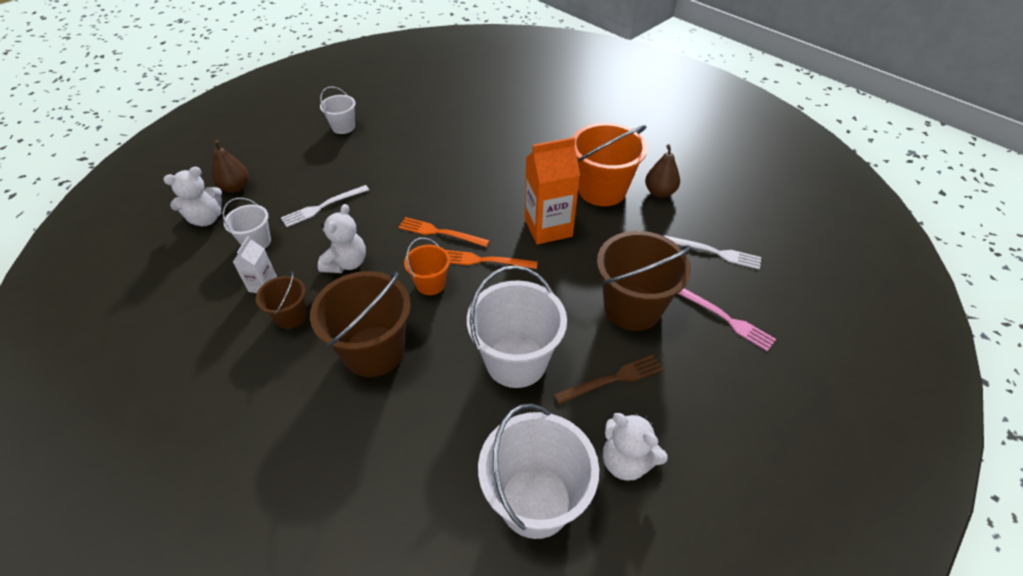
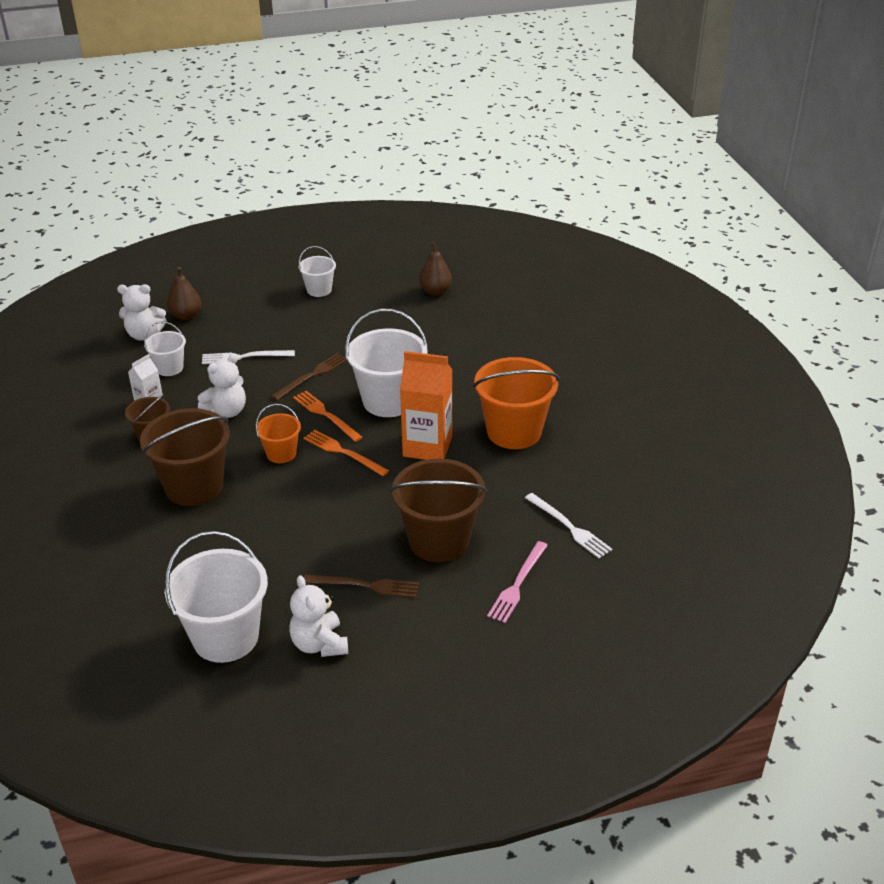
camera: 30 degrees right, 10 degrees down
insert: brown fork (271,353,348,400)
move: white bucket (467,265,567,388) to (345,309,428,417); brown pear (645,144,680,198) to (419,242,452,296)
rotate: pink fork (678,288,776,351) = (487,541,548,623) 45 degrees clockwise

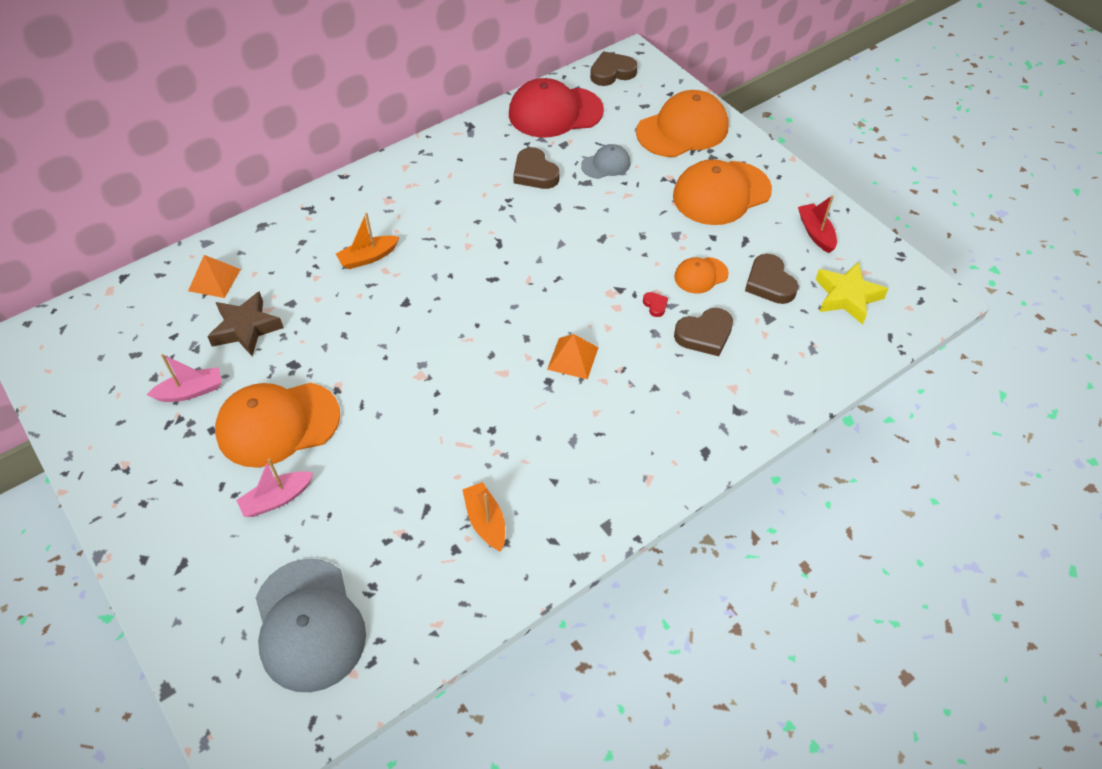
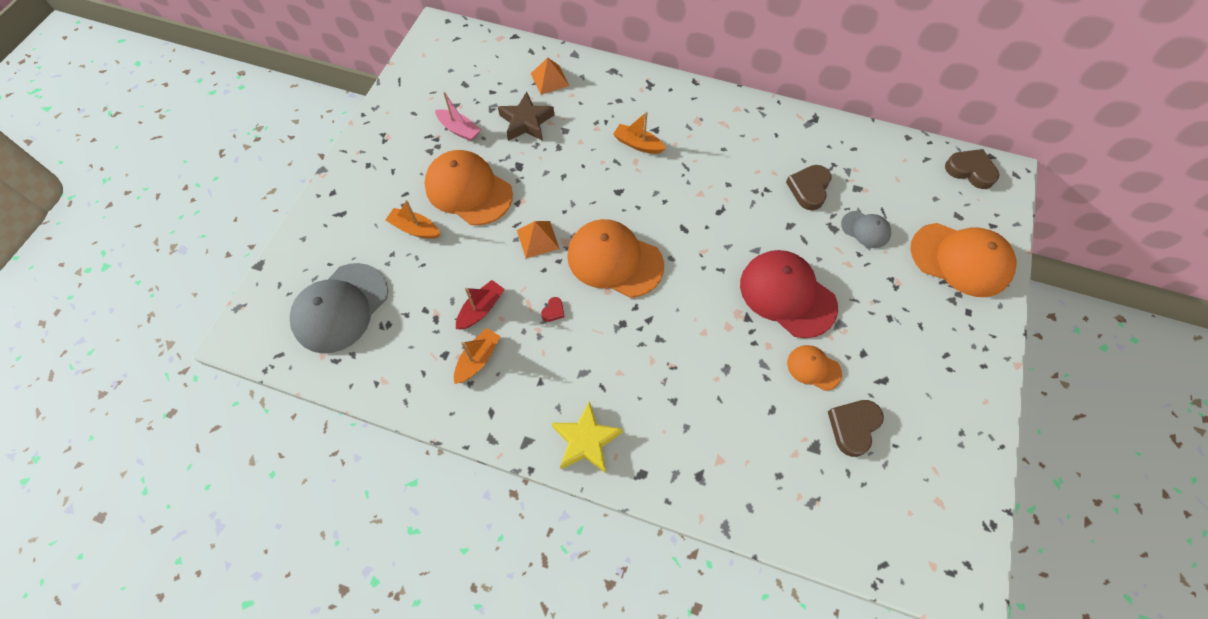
camera: 55 degrees right, 10 degrees up
delete: brown heart (674,308,733,356)
move: red cap (509,78,604,138) to (740,250,838,338); orange pyramid (547,334,599,379) to (517,221,560,258); red heart (643,292,668,317) to (541,297,564,322); orange cap (673,159,772,225) to (567,219,664,298); red boat (798,195,837,253) to (456,280,505,329); yellow star (815,262,888,324) to (552,401,623,473)
recolor: pink boat (236,458,313,517) to orange boat (385,200,440,239)

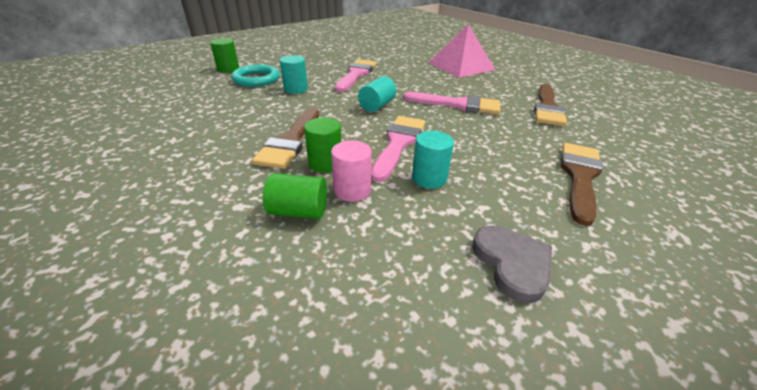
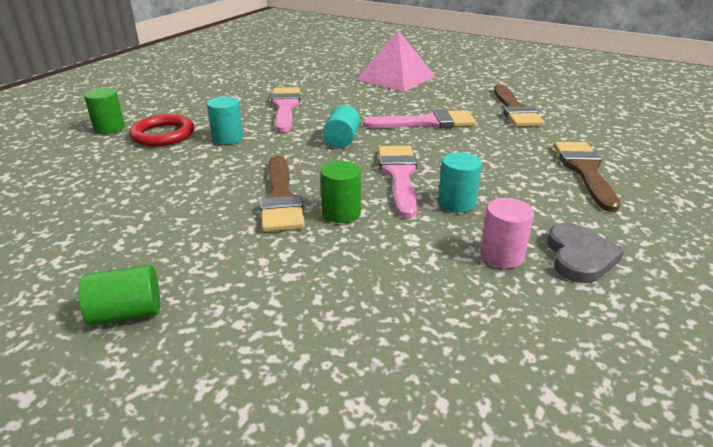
camera: 20 degrees left, 5 degrees down
move: green cylinder (263,173,327,219) to (78,265,160,326); pink cylinder (331,140,372,202) to (480,198,534,269)
recolor: turquoise ring (231,65,280,87) to red ring (130,114,194,146)
rotate: grey heart (472,225,552,303) = (547,223,624,283) 45 degrees clockwise

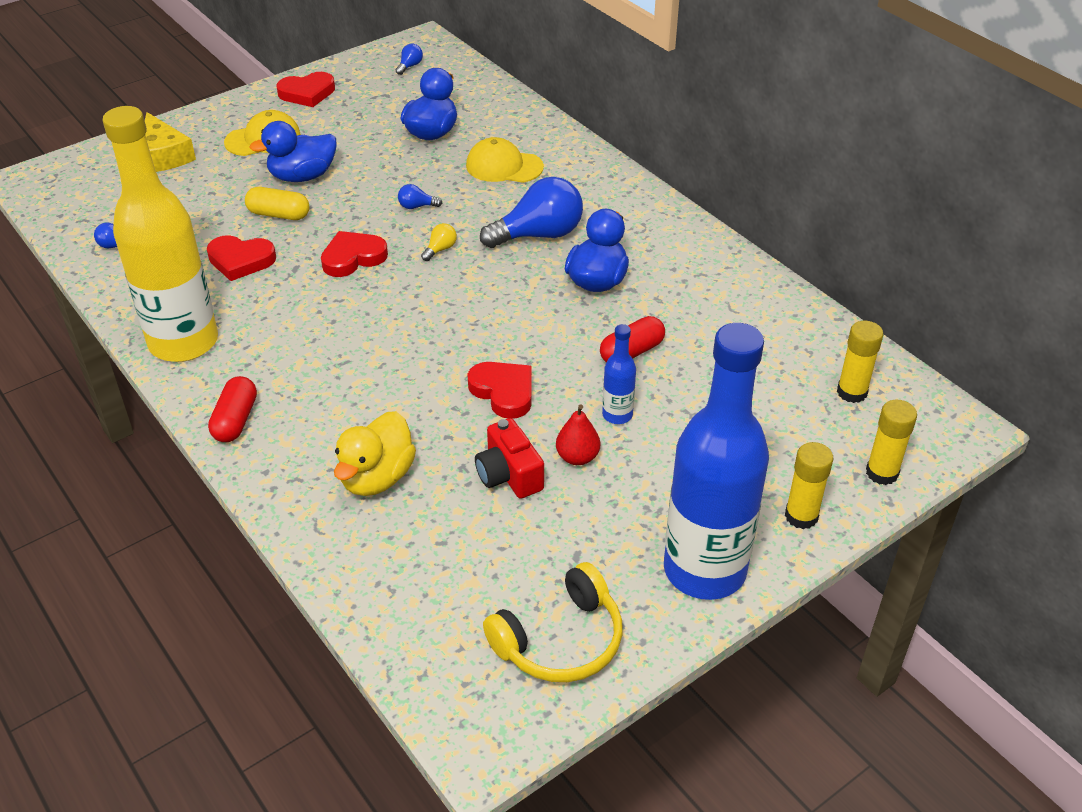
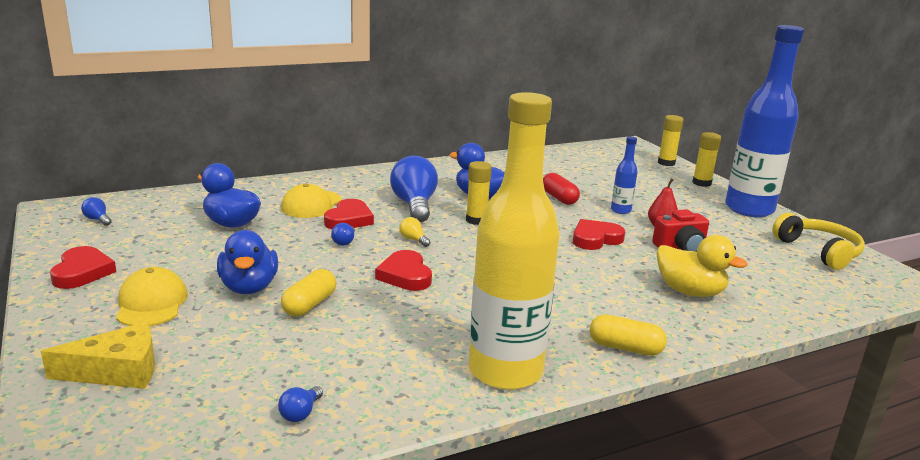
camera: 80 degrees left, 20 degrees down
move: red heart (207,235,276,281) to (324,199,374,229); yellow glue stick (837,321,884,403) to (466,161,492,225)
recolor: red capsule (208,376,257,442) to yellow capsule (590,314,667,356)

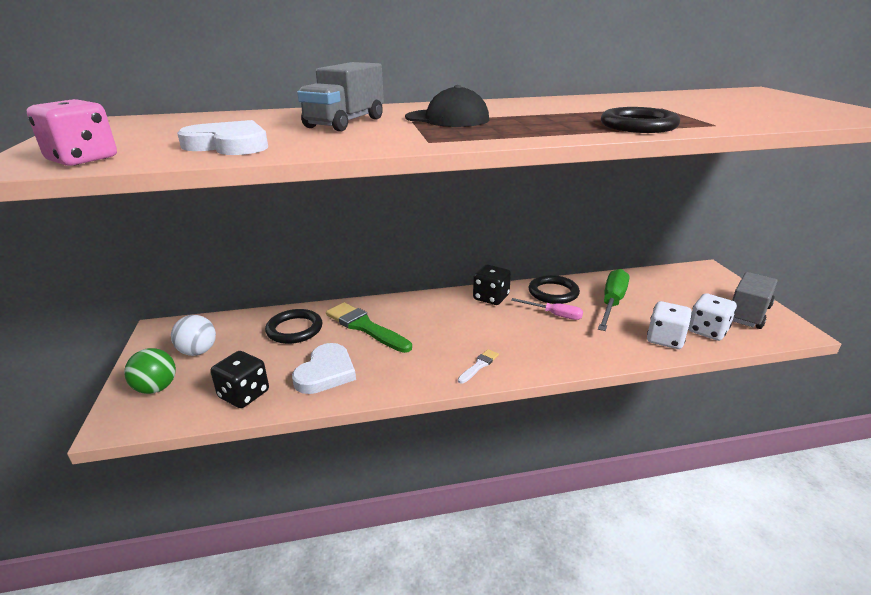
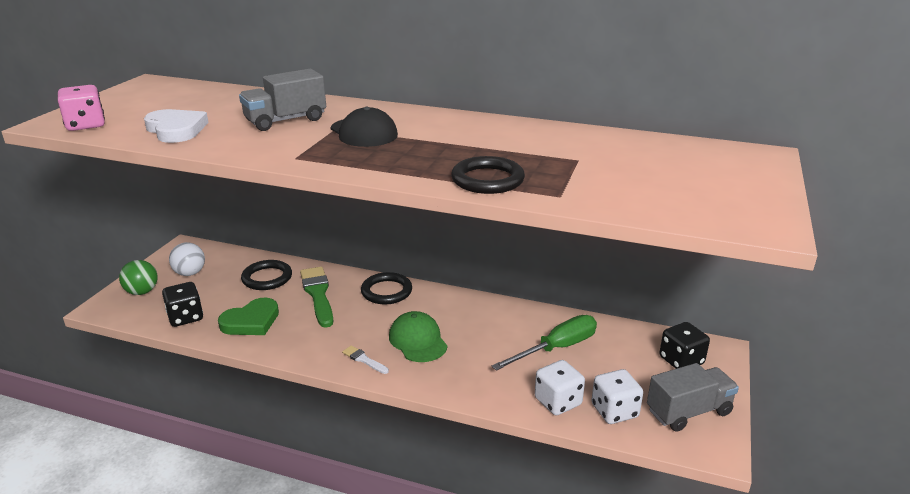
camera: 30 degrees right, 0 degrees up
delete: pink screwdriver (511,298,583,320)
insert: green cap (389,311,448,362)
move: black dice (473,264,511,305) to (659,322,710,369); black ring (529,275,580,304) to (361,272,412,304)
recolor: white heart (292,343,356,394) to green heart (218,298,279,335)
rotate: white brush (458,349,499,384) = (342,345,389,374) 120 degrees counterclockwise

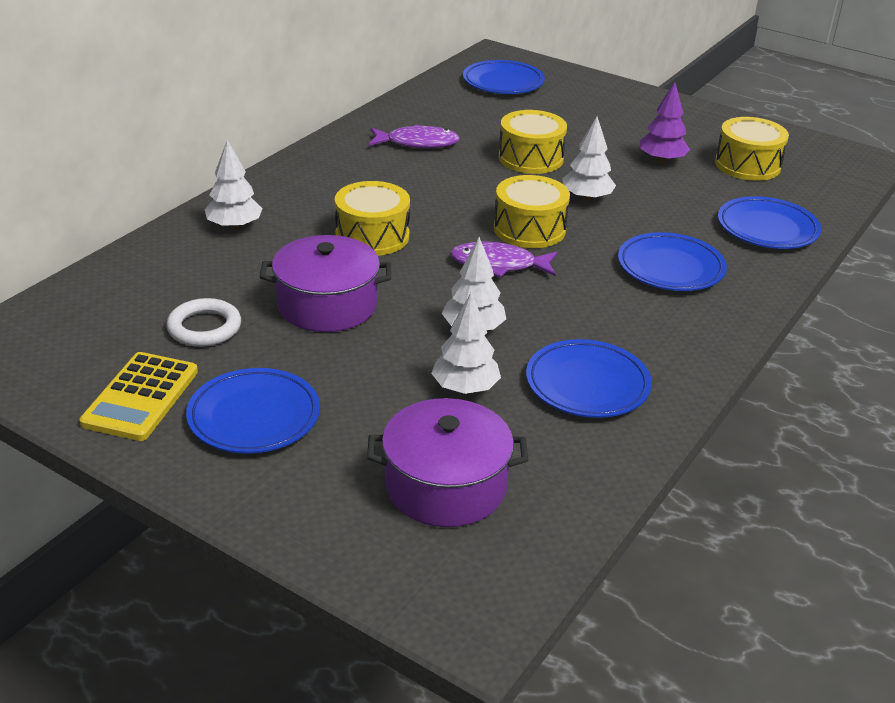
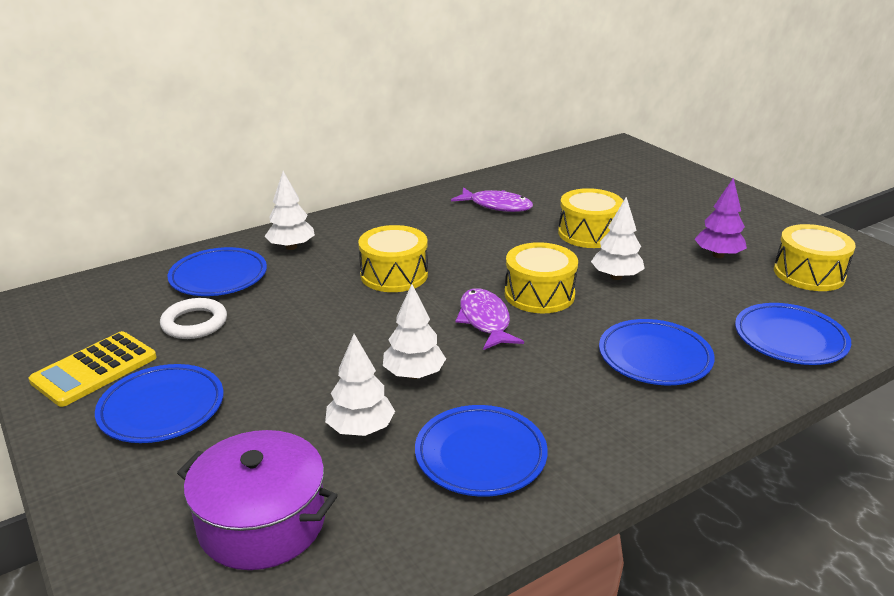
camera: 25 degrees right, 5 degrees down
delete: purple pot (260,235,391,332)
move: blue plate (463,60,545,94) to (168,247,267,296)
rotate: purple fish (450,241,557,278) = (455,288,524,350) 45 degrees clockwise

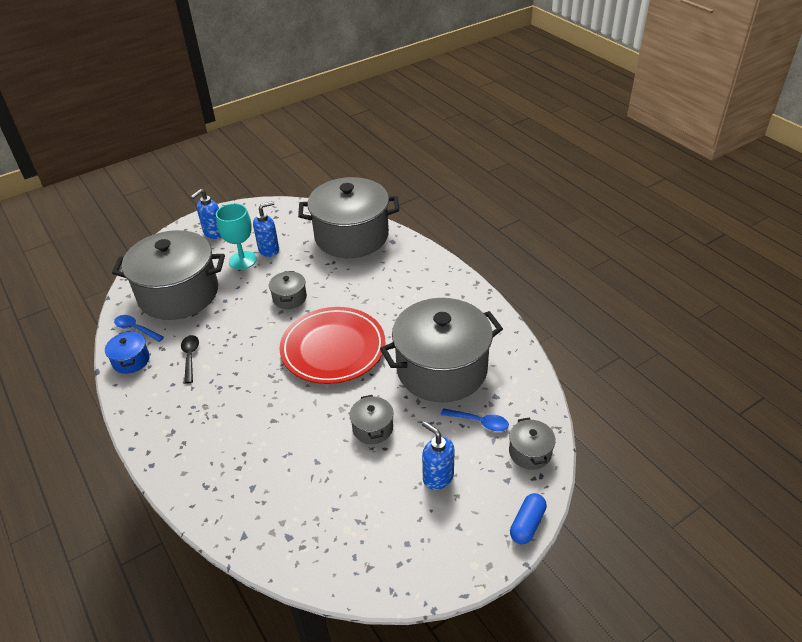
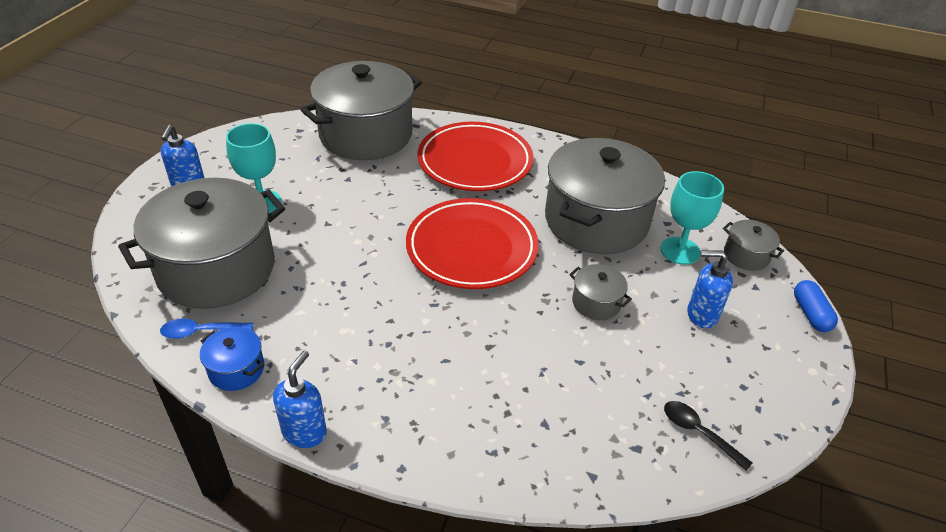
camera: 40 degrees left, 0 degrees up
delete: grey pot (269,271,307,309)
insert: red plate (417,122,534,191)
move: black spoon (181,335,199,384) to (664,401,752,471); blue soap dispenser (253,201,279,257) to (273,351,327,448)
replace: blue spoon (441,408,509,431) to turquoise goblet (661,171,724,265)

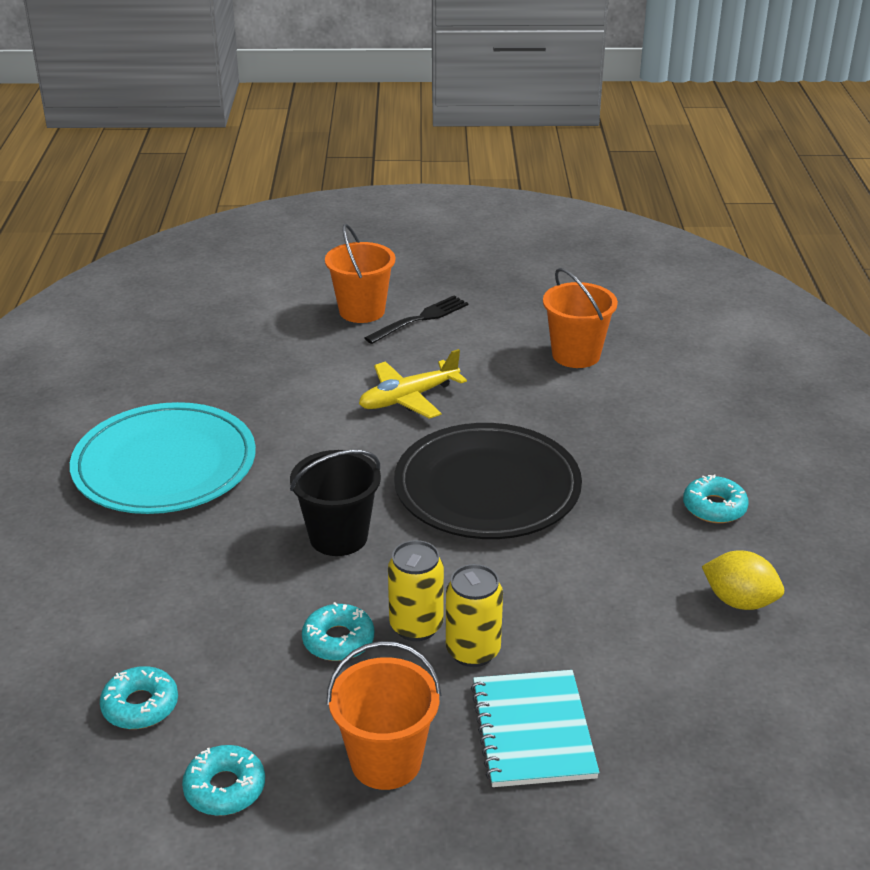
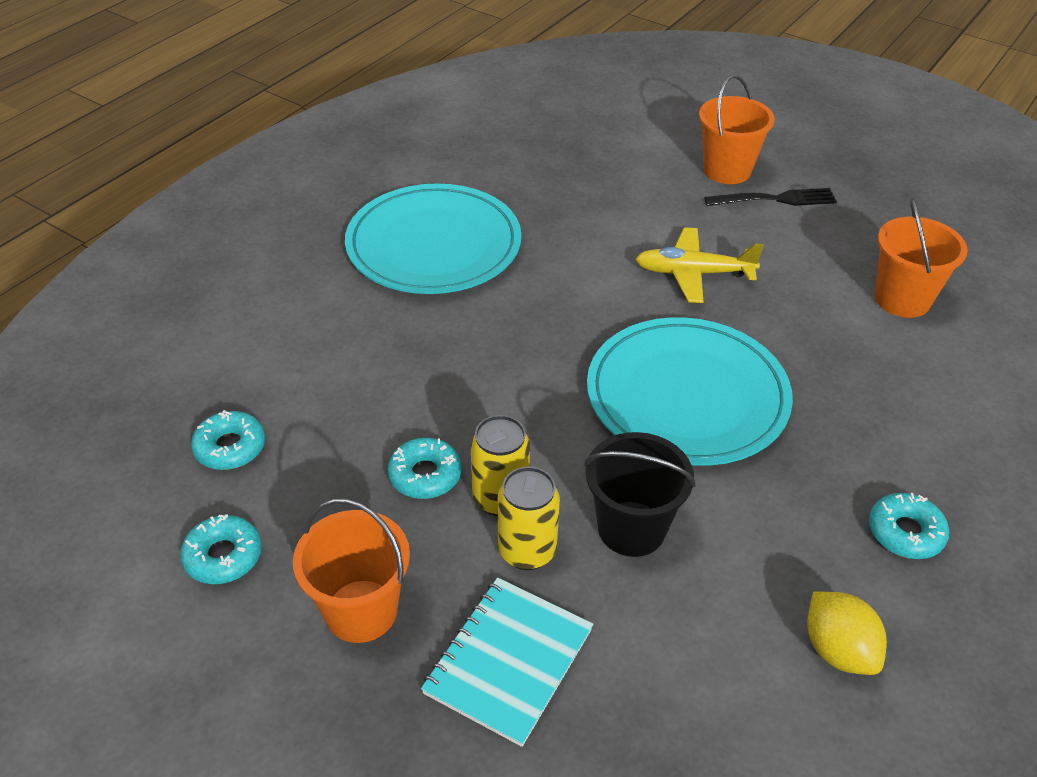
camera: 35 degrees right, 10 degrees up
move: black bucket (290,450,381,556) to (584,432,696,557)
recolor: black plate (394,423,582,539) to turquoise plate (587,317,793,466)

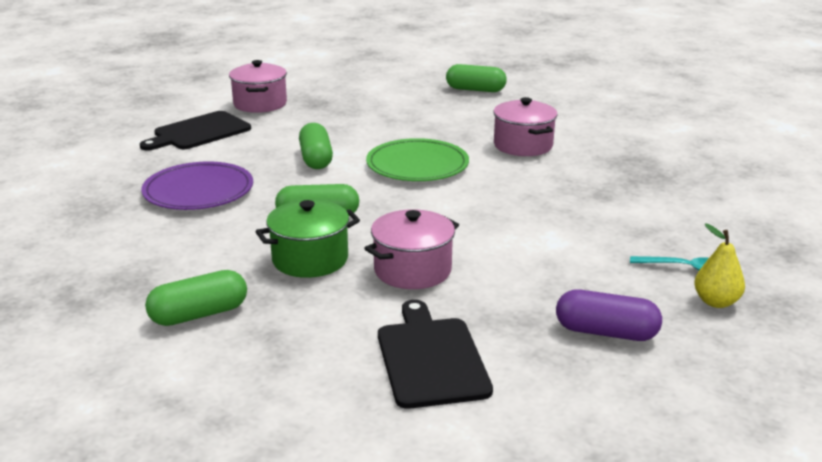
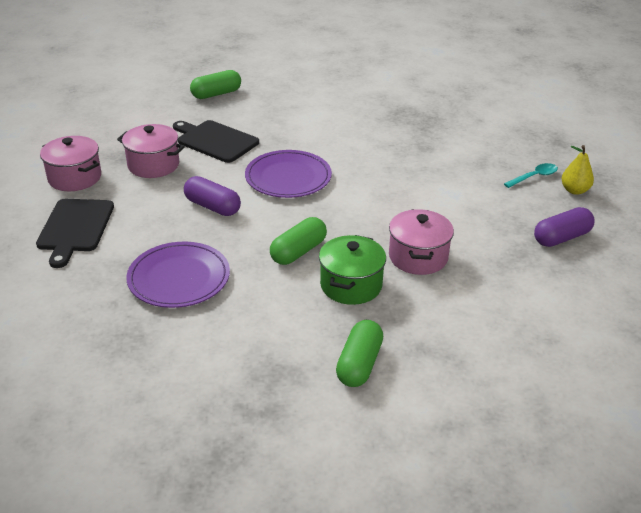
camera: 45 degrees left, 10 degrees up
move: black cutting board (378,300,493,409) to (173,120,259,163); pink pot (493,97,558,156) to (117,124,185,178)
recolor: green capsule (299,123,333,169) to purple capsule (184,176,241,216); green plate (366,138,469,181) to purple plate (245,150,332,198)

